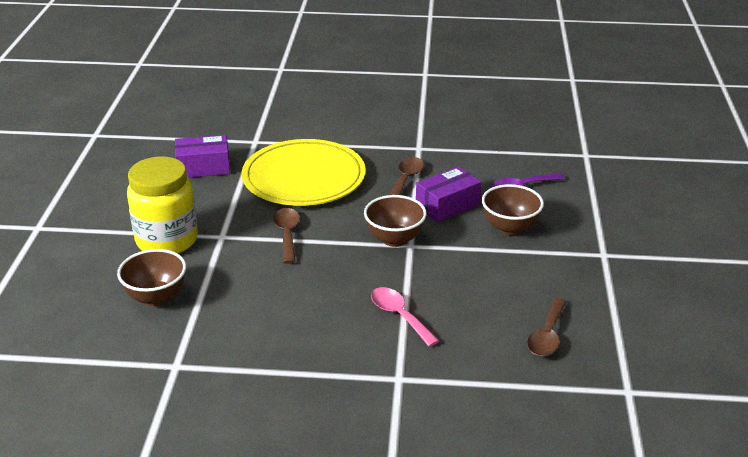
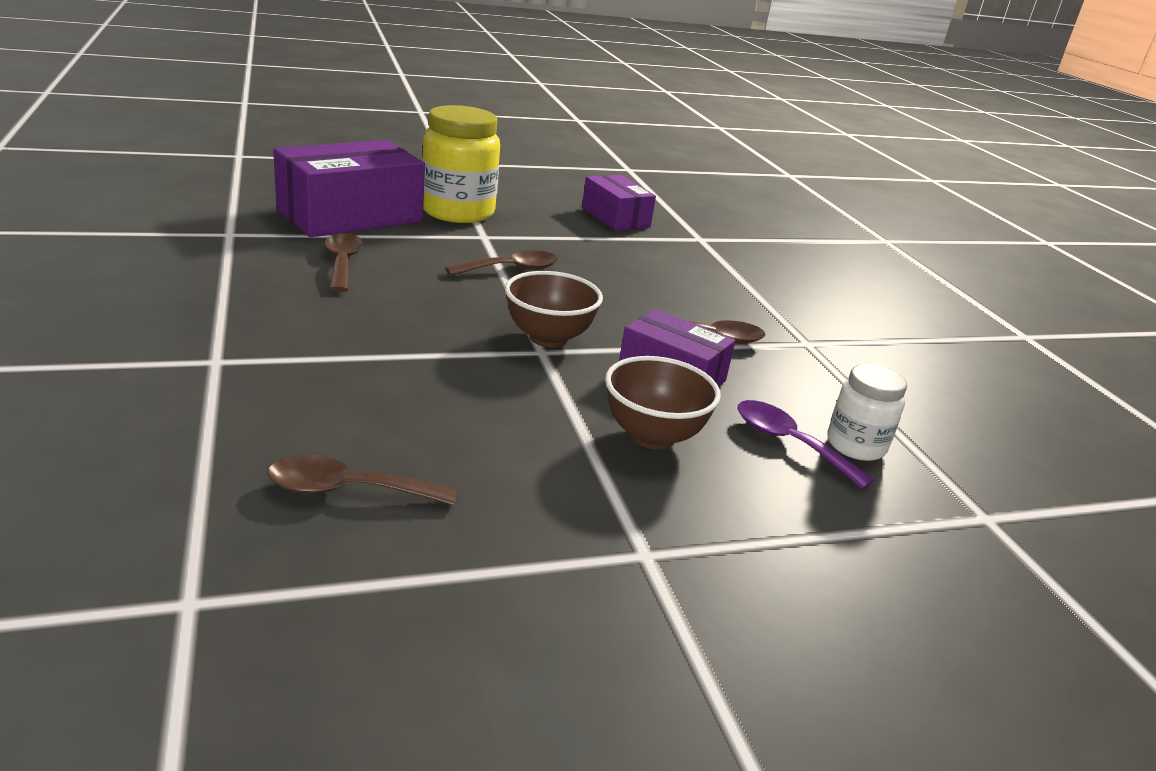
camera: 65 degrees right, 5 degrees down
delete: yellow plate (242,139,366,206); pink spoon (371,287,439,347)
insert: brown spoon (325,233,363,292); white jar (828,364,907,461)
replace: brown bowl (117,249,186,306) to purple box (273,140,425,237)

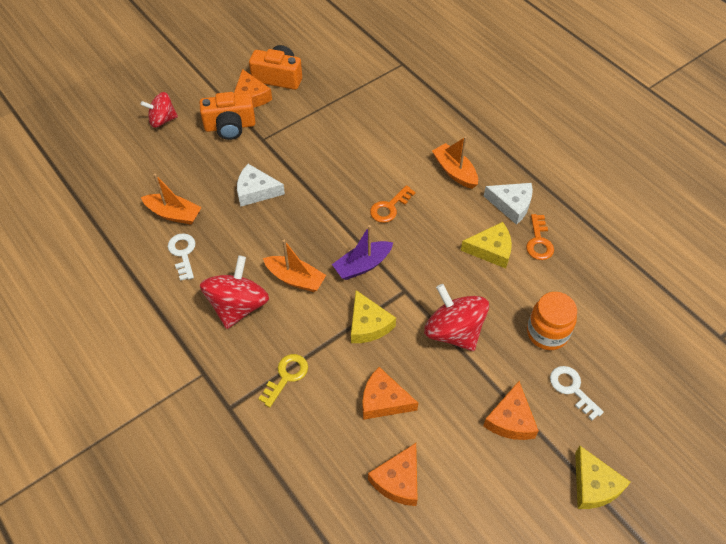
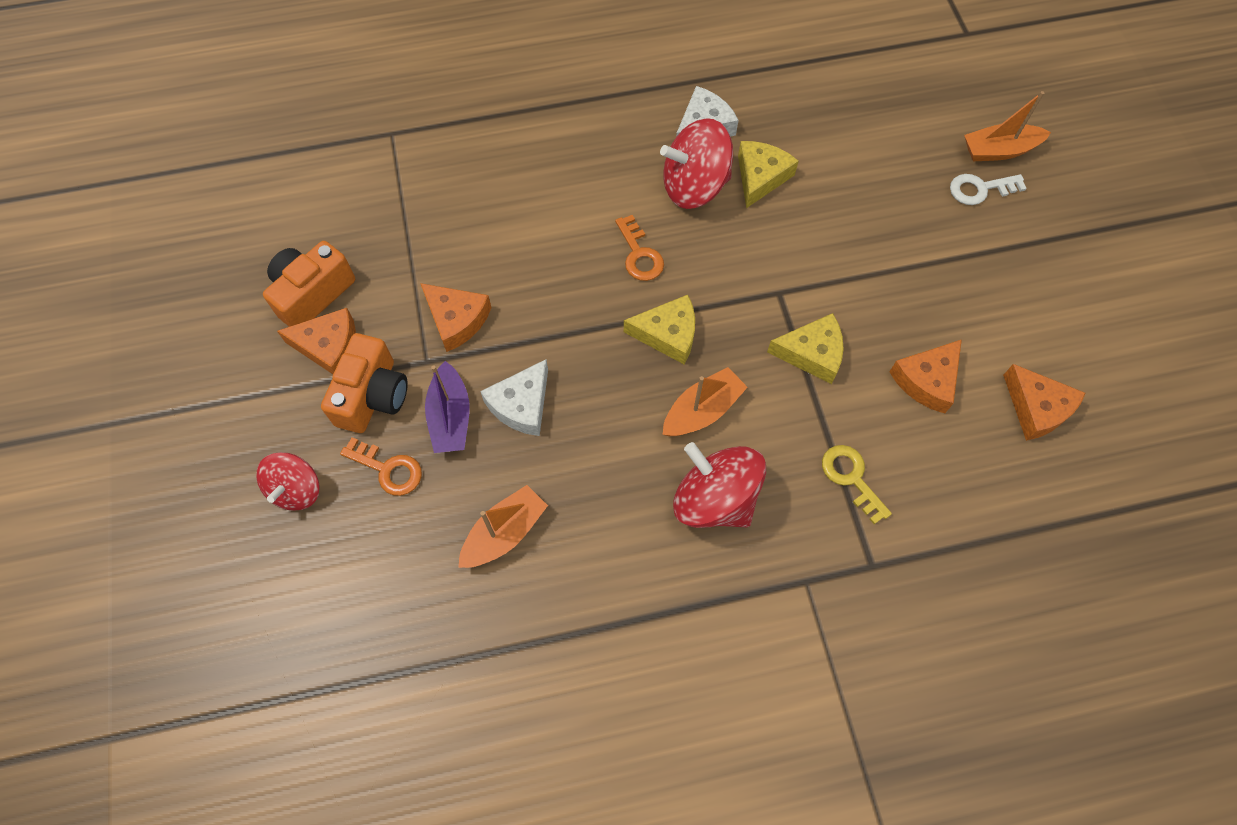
camera: 65 degrees left, 10 degrees up
delete: white key (168,233,195,281); orange jar (527,292,577,350)
move: purple boat (332,225,393,280) to (425,361,469,453); red spinning top (424,284,489,351) to (660,118,733,209); orange boat (432,136,478,189) to (964,91,1051,161); orange cheese (483,381,539,440) to (420,283,492,352); orange key (526,214,554,260) to (340,437,422,496); yellow cheese (575,446,631,509) to (624,295,695,365)

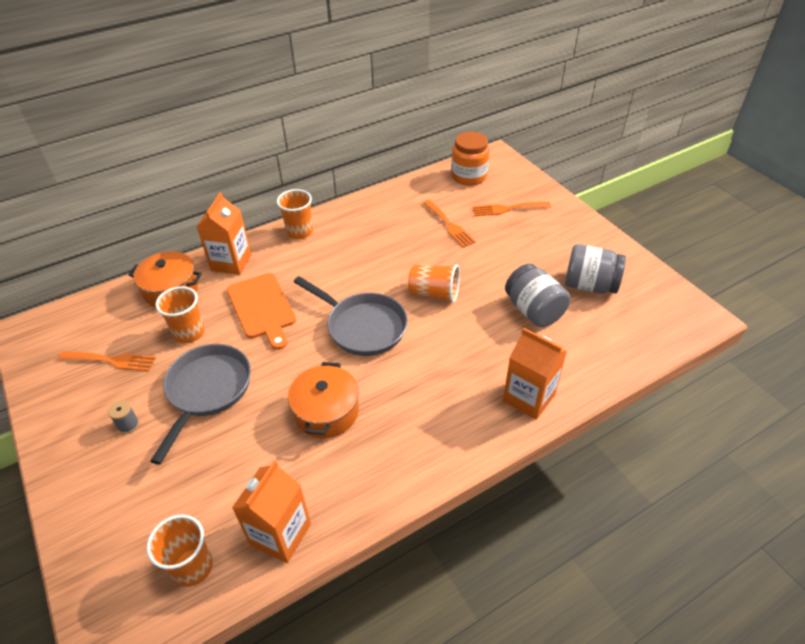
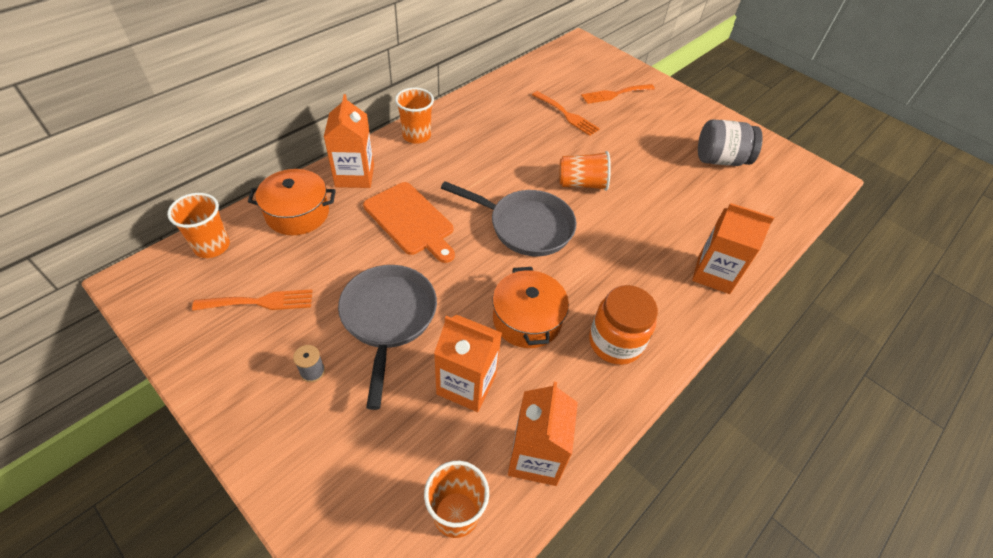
camera: 20 degrees left, 5 degrees up
delete: grey jar (505,264,570,327)
insert: orange carton (434,315,502,412)
move: orange cup (156,286,204,343) to (167,193,230,258); orange jar (451,131,489,186) to (589,285,658,365)

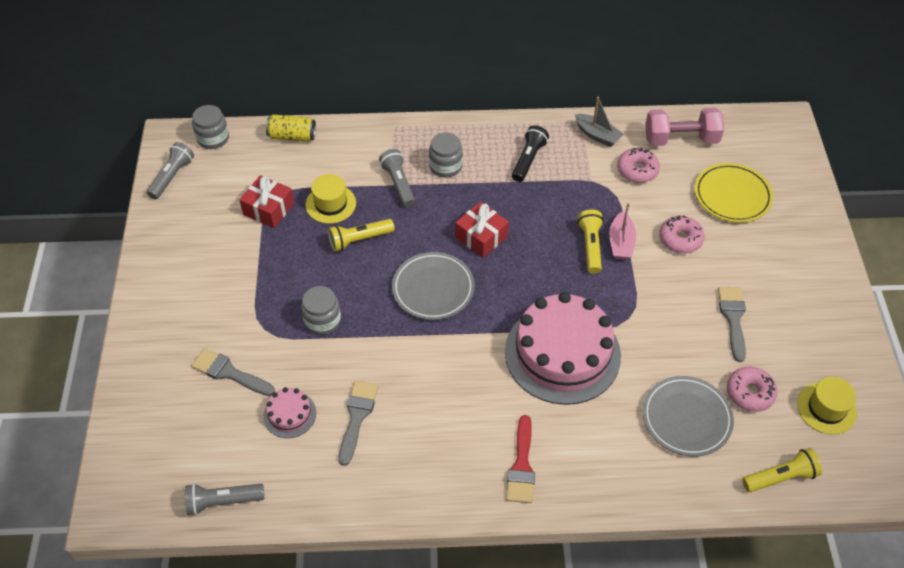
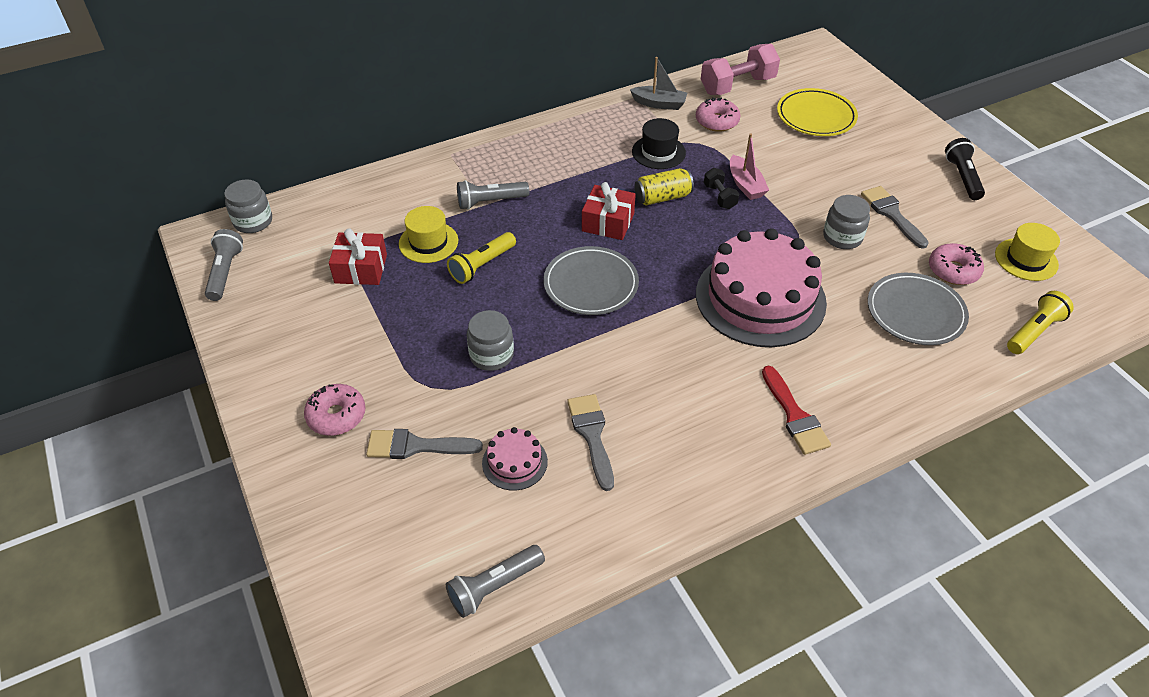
camera: 25 degrees left, 5 degrees down
insert: black hat (632,118,686,169)
move: yellow can (266,115,316,142) to (634,168,694,206); grey jar (429,132,463,178) to (823,195,870,249); black flashlight (512,125,549,182) to (945,138,985,200); pink donut (659,215,705,254) to (304,384,366,436)
replace: yellow flashlight (577,209,604,274) to black dumbbell (704,168,739,209)
rotate: grey flashlight (379,149,415,207) = (457,180,529,210) 60 degrees counterclockwise

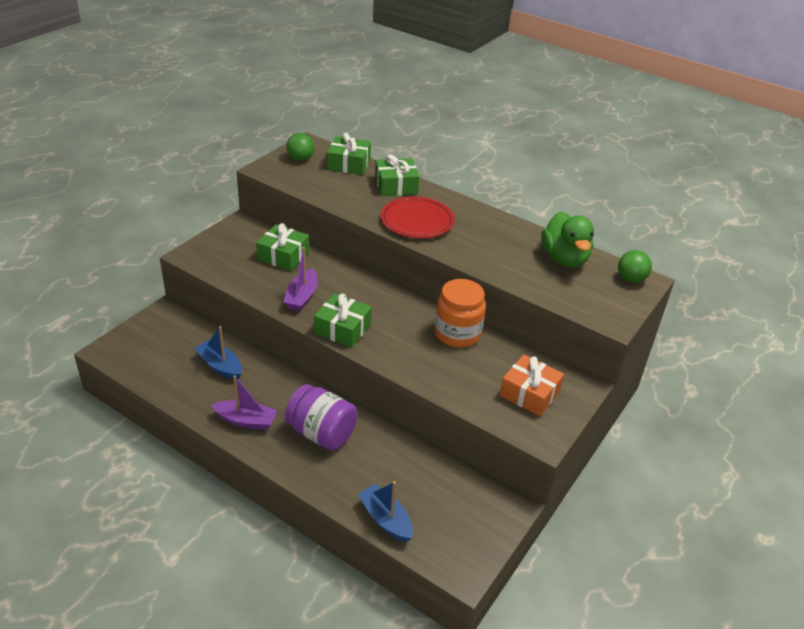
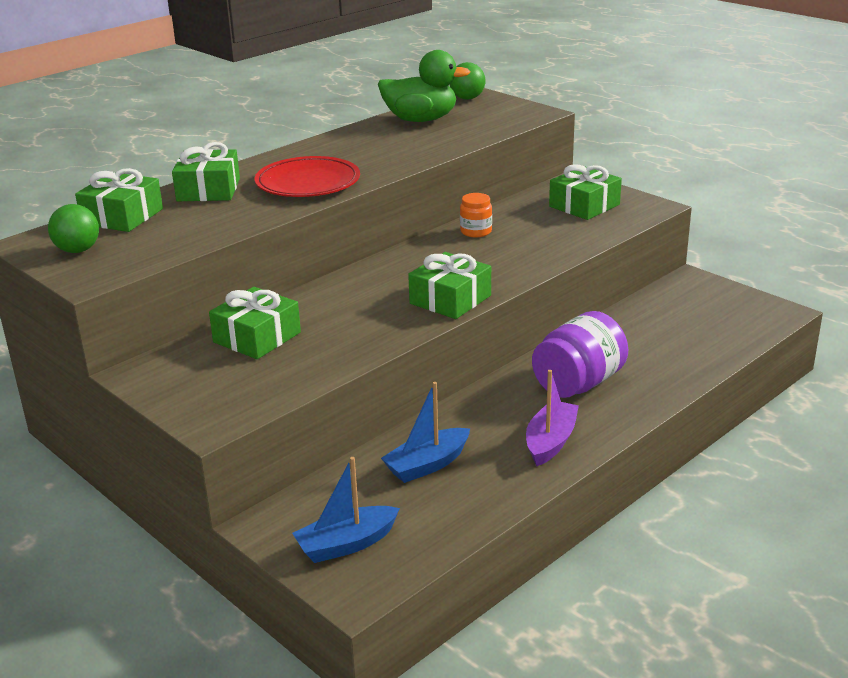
camera: 75 degrees left, 10 degrees down
delete: purple boat (283,247,318,311)
move: blue boat (358,481,413,542) to (292,457,400,563)
recolor: orange gift (500,354,564,416) to green gift (549,164,622,220)
resize: orange jar (435,279,486,348) = (460,193,492,238) x0.53

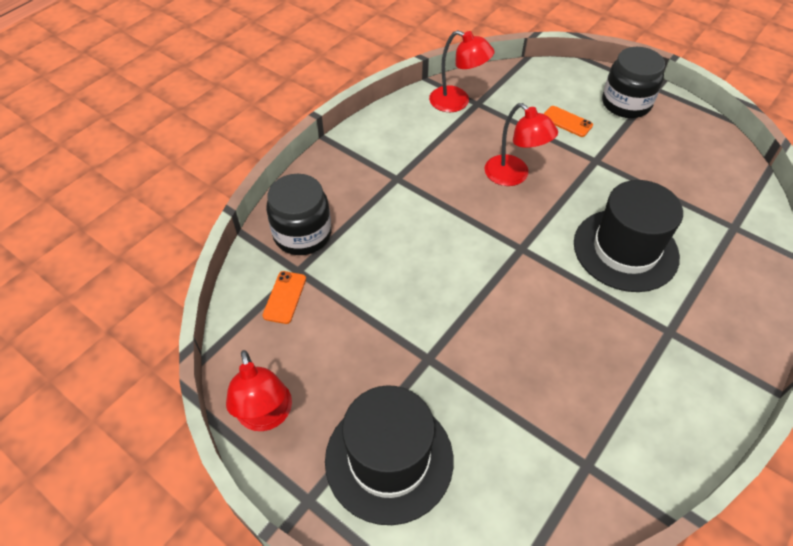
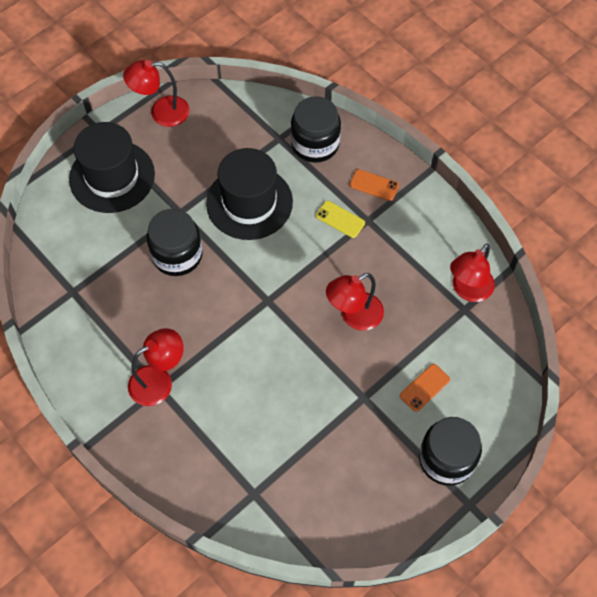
camera: 100 degrees right, 10 degrees up
insert: red lamp (128,328,184,406); black jar (147,209,203,276); yellow phone (316,201,365,238)
move: orange phone (263,271,306,324) to (350,169,399,201); black hat (574,180,683,292) to (206,148,293,240)

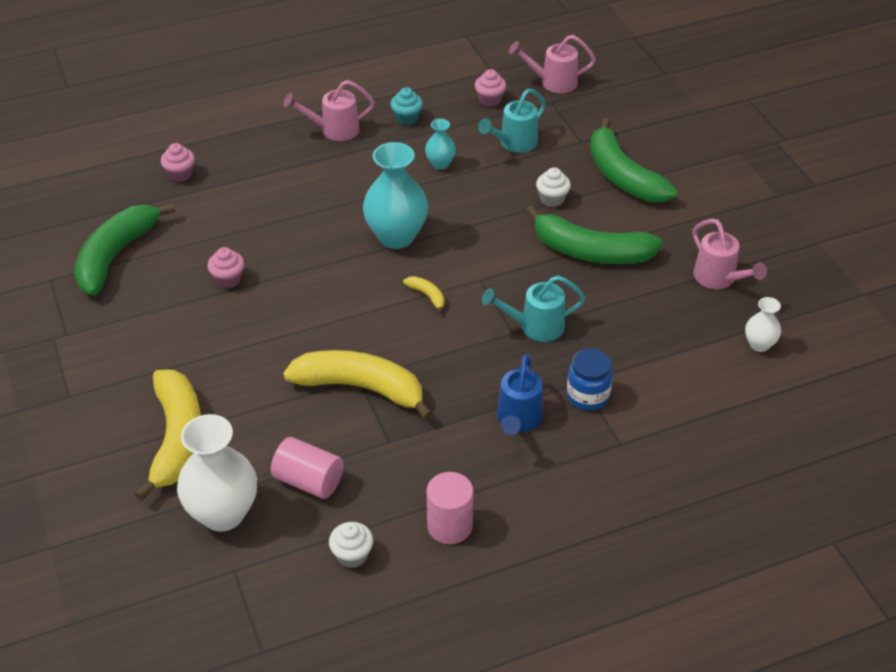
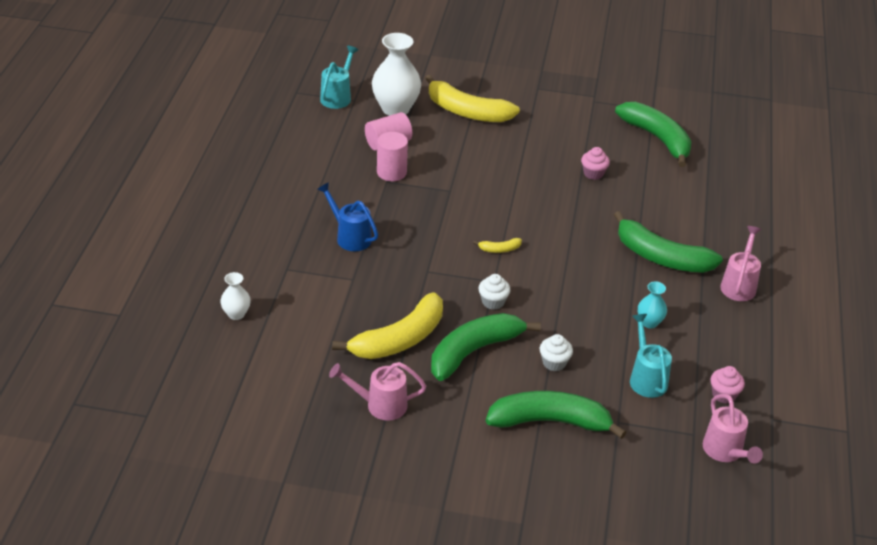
camera: 120 degrees right, 5 degrees down
delete: pink cupcake (161,143,195,182); turquoise vase (363,142,428,249); turquoise cupcake (390,87,423,125); blue jar (567,348,613,410)
insert: green banana (614,211,723,273)
move: yellow banana (283,350,433,420) to (332,292,443,359); white cupcake (329,522,373,568) to (479,274,510,310); pink cylinder (427,472,473,544) to (377,132,408,181); turquoise watering can (482,275,586,342) to (320,46,358,109); white vase (745,297,781,352) to (220,272,251,320)
rotate: pink watering can (509,35,596,93) = (703,394,763,464) 135 degrees clockwise

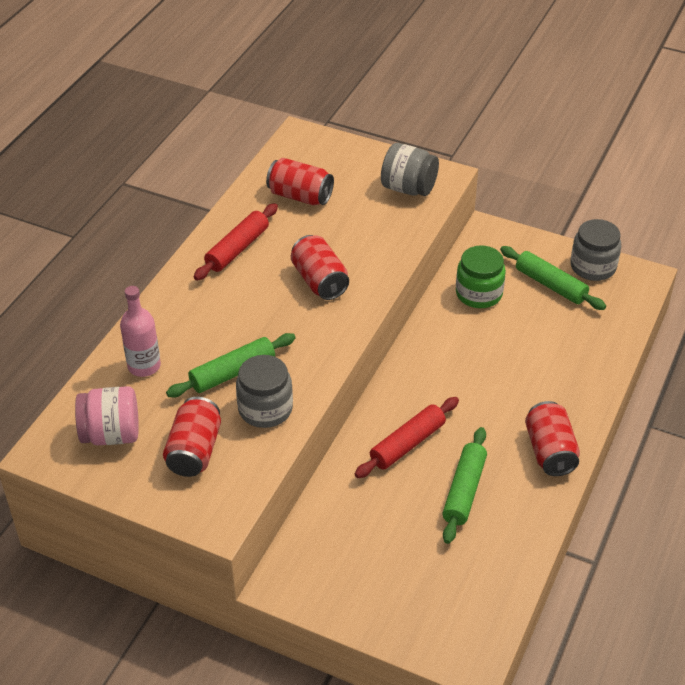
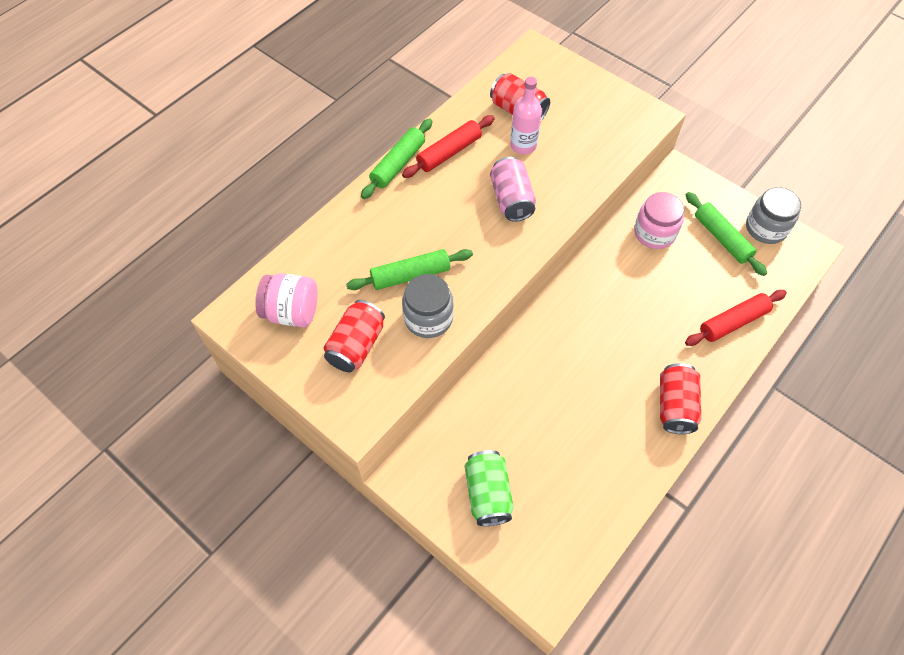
camera: 15 degrees right, 15 degrees up
delete: grey jar (381,143,439,196)
insert: green can (465,450,514,526)
move: pink bottle (120,286,161,377) to (510,77,542,154); red rolling pin (355,397,459,478) to (685,290,787,346); green rolling pin (442,427,487,544) to (361,118,432,199)
recolor: red can (291,235,349,300) to pink can (490,157,536,222); green jar (456,245,506,308) to pink jar (634,192,684,249)

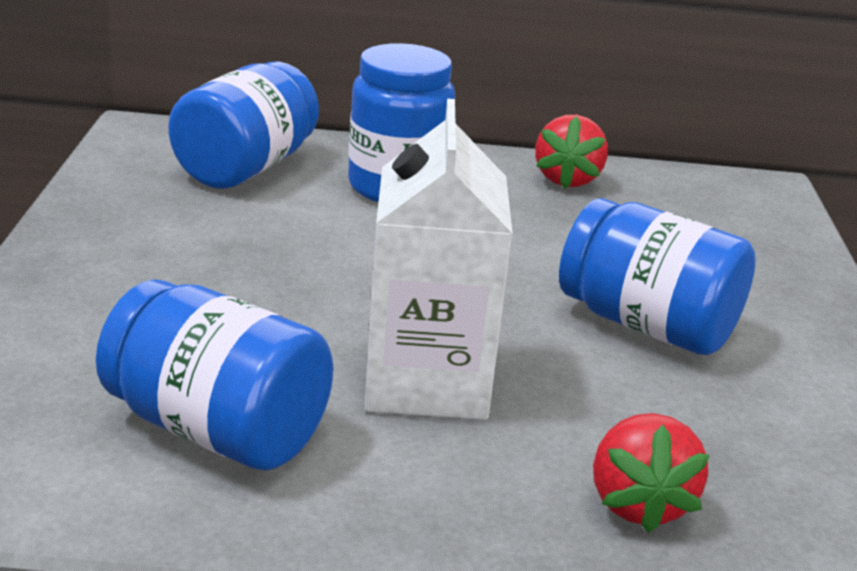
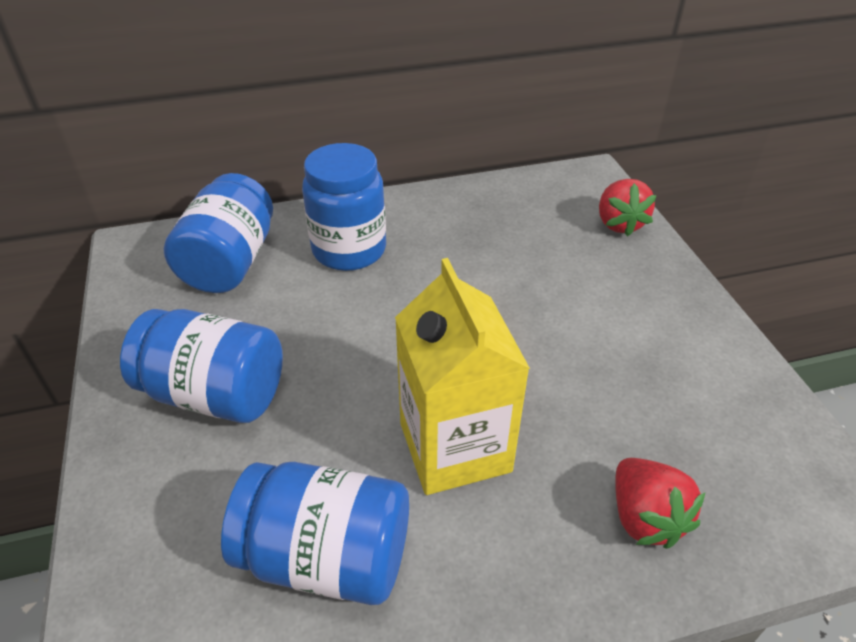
camera: 15 degrees left, 15 degrees up
move: red strawberry (535,115,608,189) to (599,179,657,237); blue jar (559,198,756,355) to (120,309,283,423)
recolor: white carton (365,99,513,420) to yellow carton (395,258,530,495)

